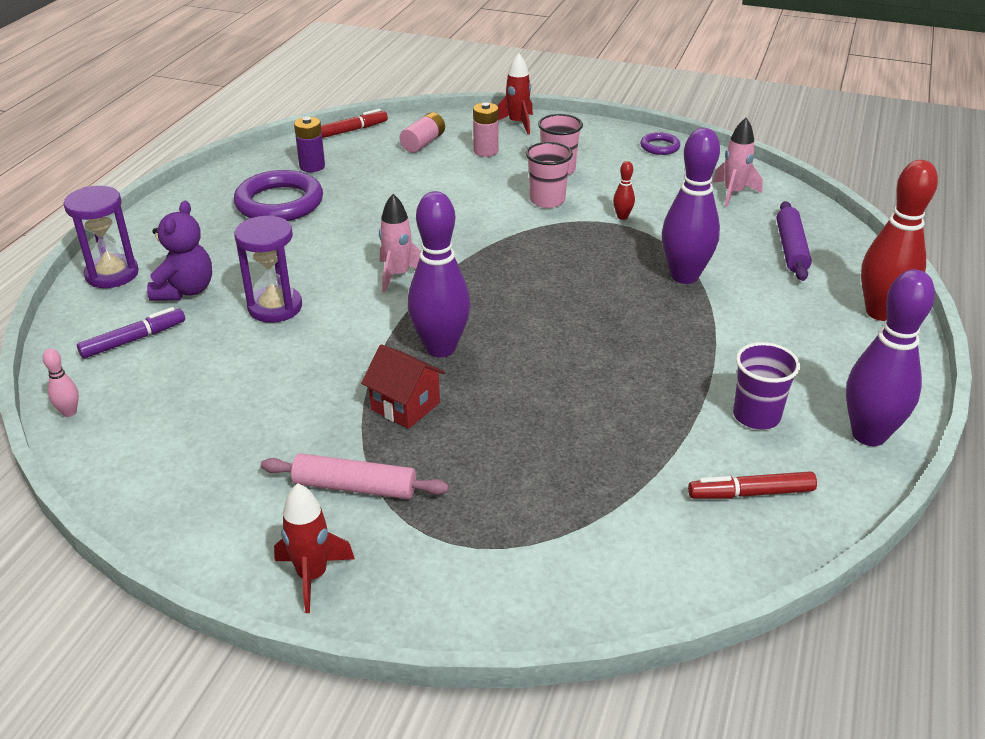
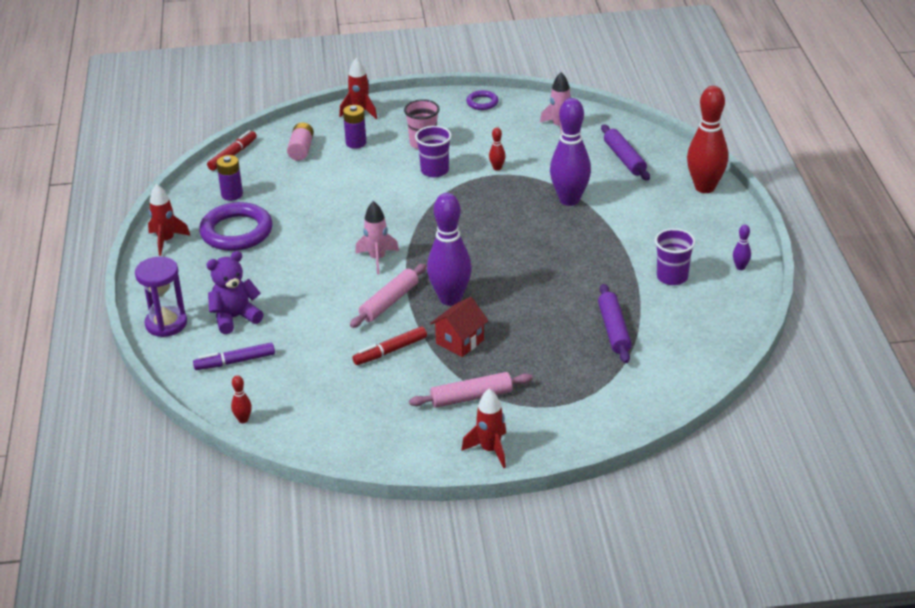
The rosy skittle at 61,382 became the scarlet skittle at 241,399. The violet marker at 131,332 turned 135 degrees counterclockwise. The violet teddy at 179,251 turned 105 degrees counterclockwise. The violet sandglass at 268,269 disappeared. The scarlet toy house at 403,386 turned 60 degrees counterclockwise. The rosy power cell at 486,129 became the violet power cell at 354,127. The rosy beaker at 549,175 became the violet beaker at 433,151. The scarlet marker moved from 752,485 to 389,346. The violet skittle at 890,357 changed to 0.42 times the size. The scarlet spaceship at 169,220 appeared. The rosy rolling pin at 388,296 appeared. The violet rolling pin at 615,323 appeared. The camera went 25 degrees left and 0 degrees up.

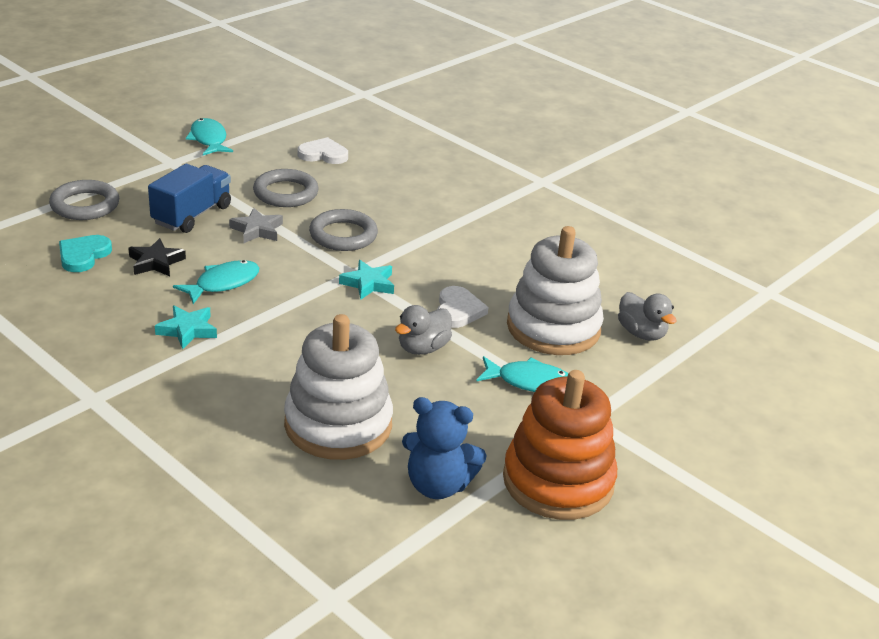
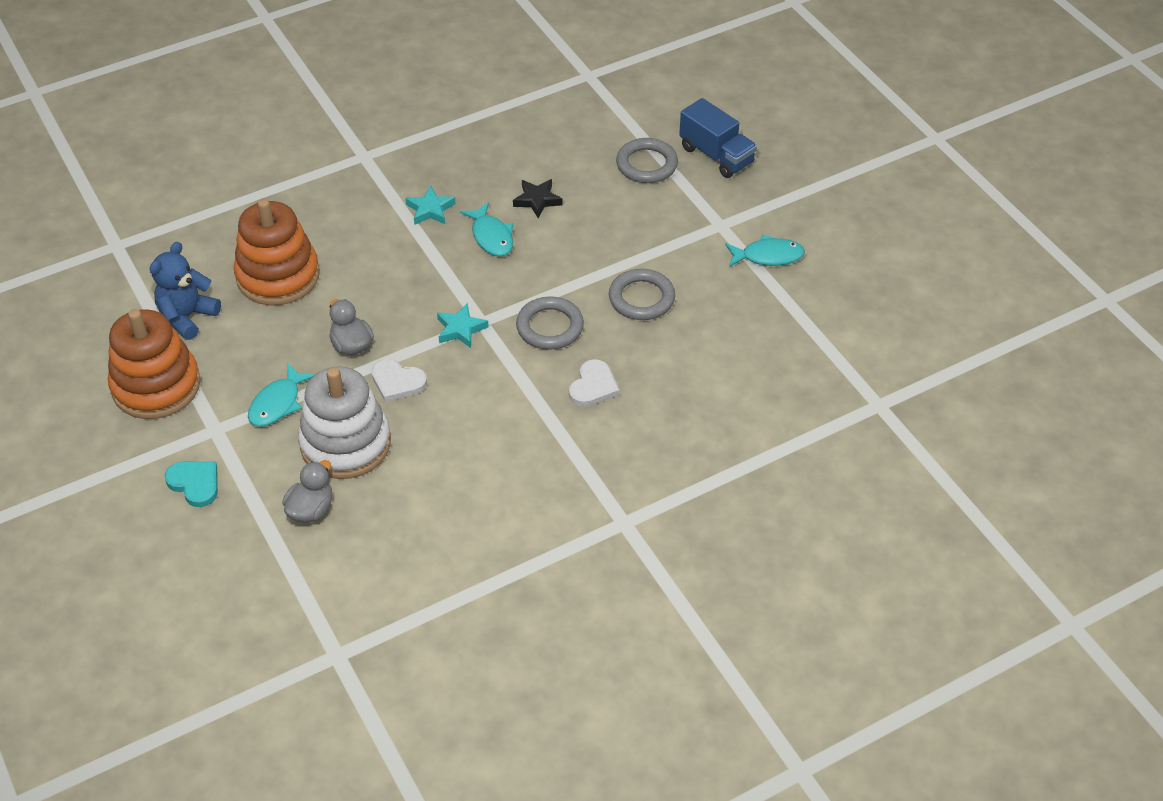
The teal love heart moved from 85,253 to 191,484. The cobalt truck moved from 189,198 to 718,138. The ash-grey five-pointed star at 256,225 disappeared. The white ring stacker at 338,387 became the orange-coloured ring stacker at 277,251. The white love heart moved from 323,150 to 594,383. The ash-grey rubber duck at 647,316 turned 135 degrees clockwise. The camera went 110 degrees right and 15 degrees up.

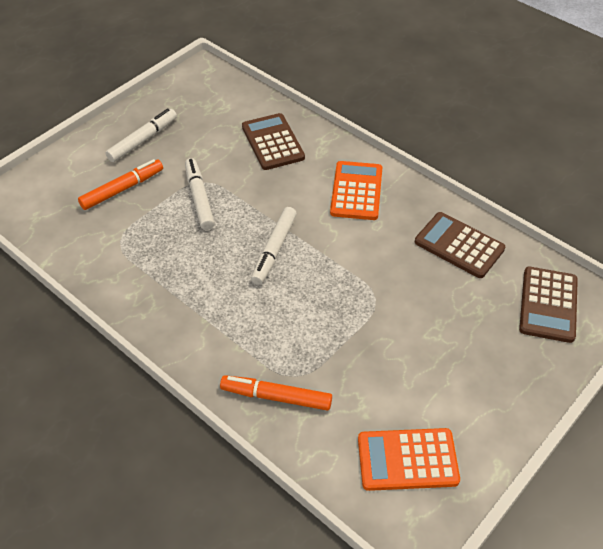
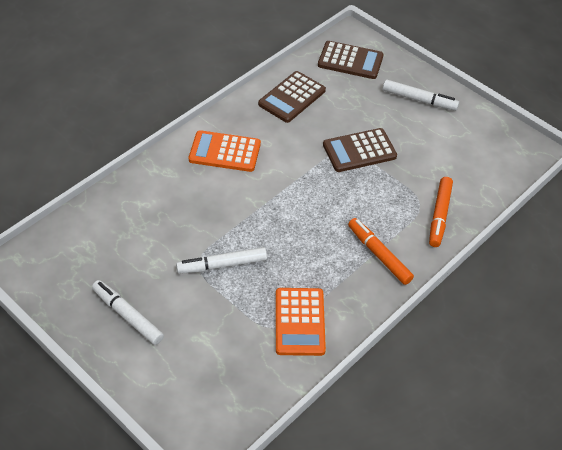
The orange-coloured marker moved from 120,184 to 381,251. The brown calculator moved from 273,141 to 360,150. The white marker moved from 274,246 to 421,95. The orange-coloured calculator moved from 409,459 to 301,322. The camera went 90 degrees left and 0 degrees up.

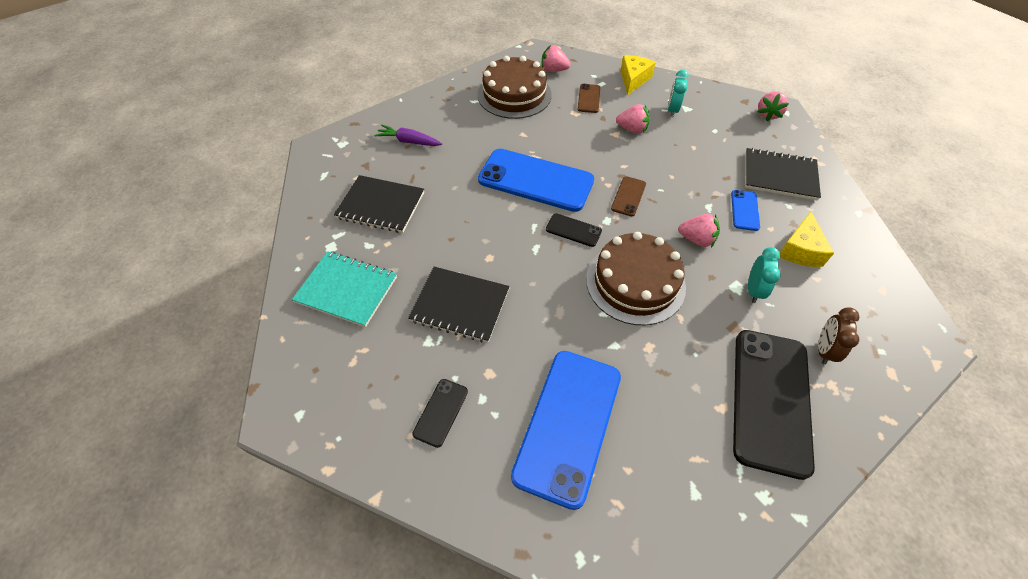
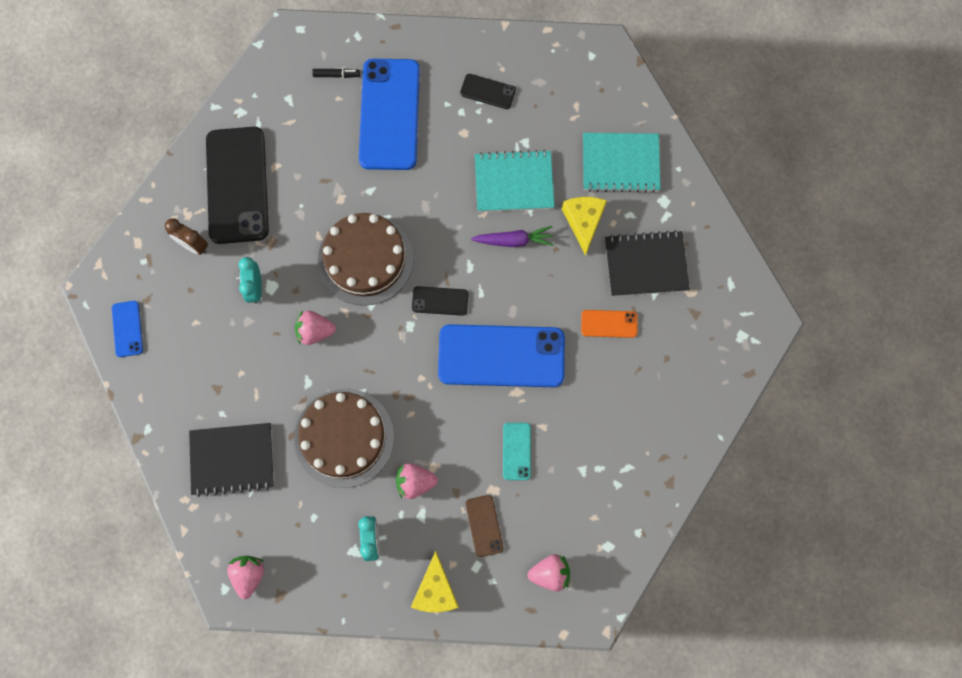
The violet toy carrot moved from 408,135 to 512,236. The jet-black notepad at 459,305 became the teal notepad at 515,181. The jet-black mobile phone at 440,413 turned 75 degrees counterclockwise. The brown cake moved from 514,87 to 344,438. The brown mobile phone at 628,196 disappeared. The cobalt mobile phone moved from 745,210 to 127,329. The bright yellow cheese moved from 807,239 to 584,226. The brown bedside clock at 838,336 turned 120 degrees clockwise. The jet-black marker at 336,73 appeared. The teal mobile phone at 517,451 appeared. The orange-coloured mobile phone at 609,324 appeared. The camera went 160 degrees right and 20 degrees up.

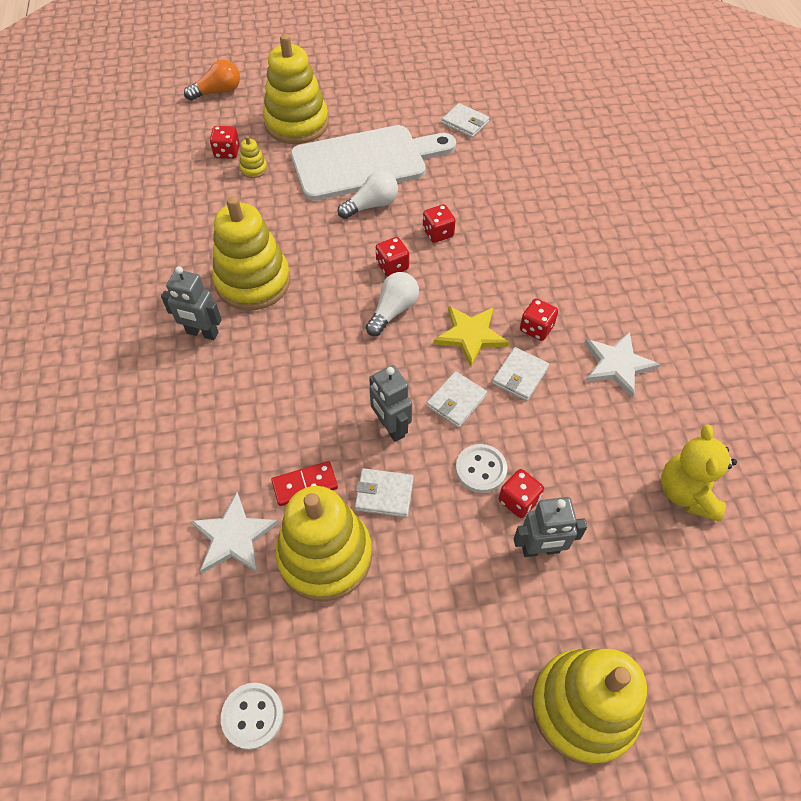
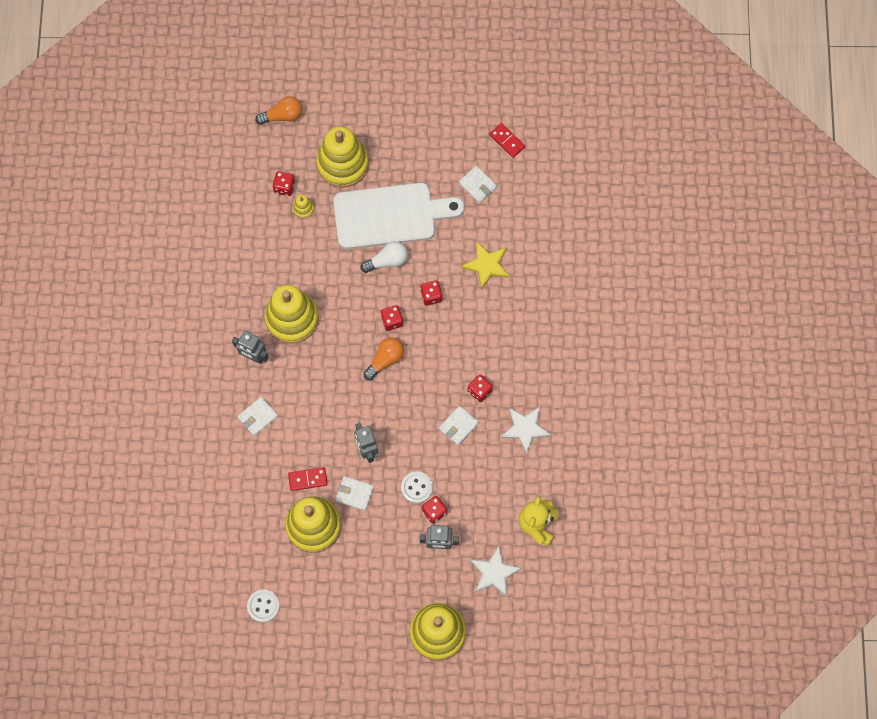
The white five-pointed star moved from 234,532 to 496,571. The white bulb at 392,304 became the orange-coloured bulb at 383,358. The white wallet moved from 456,399 to 257,416. The bright yellow five-pointed star moved from 471,336 to 485,265. The scarlet domino piece at 507,140 appeared. The camera went 10 degrees right and 15 degrees up.

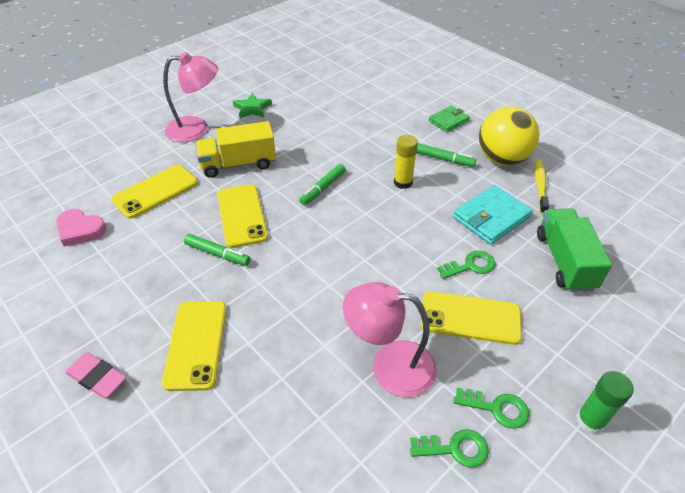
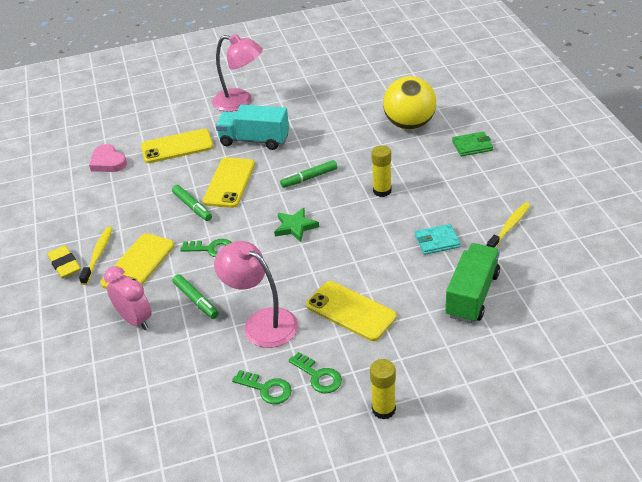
The rosy gum eraser at 95,375 became the bright yellow gum eraser at 64,261. The bright yellow truck at 236,149 became the teal truck at 252,127. The emerald five-pointed star moved from 252,106 to 296,224. The emerald marker moved from 446,155 to 196,296. The emerald door key moved from 466,265 to 206,248. The teal wallet at 493,215 changed to 0.63 times the size. The bright yellow ball moved from 509,136 to 409,103. The emerald glue stick at 605,402 became the bright yellow glue stick at 383,389. The bright yellow tooth brush at 96,256 appeared. The rosy bedside clock at 128,298 appeared. The camera went 30 degrees right and 5 degrees down.

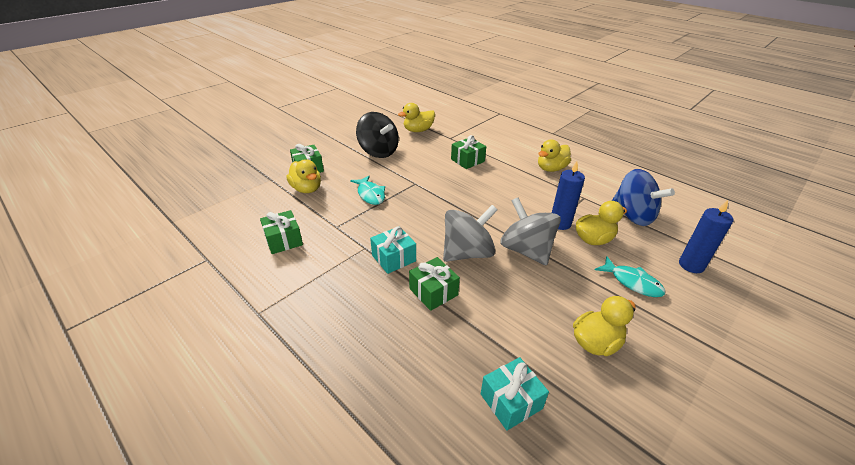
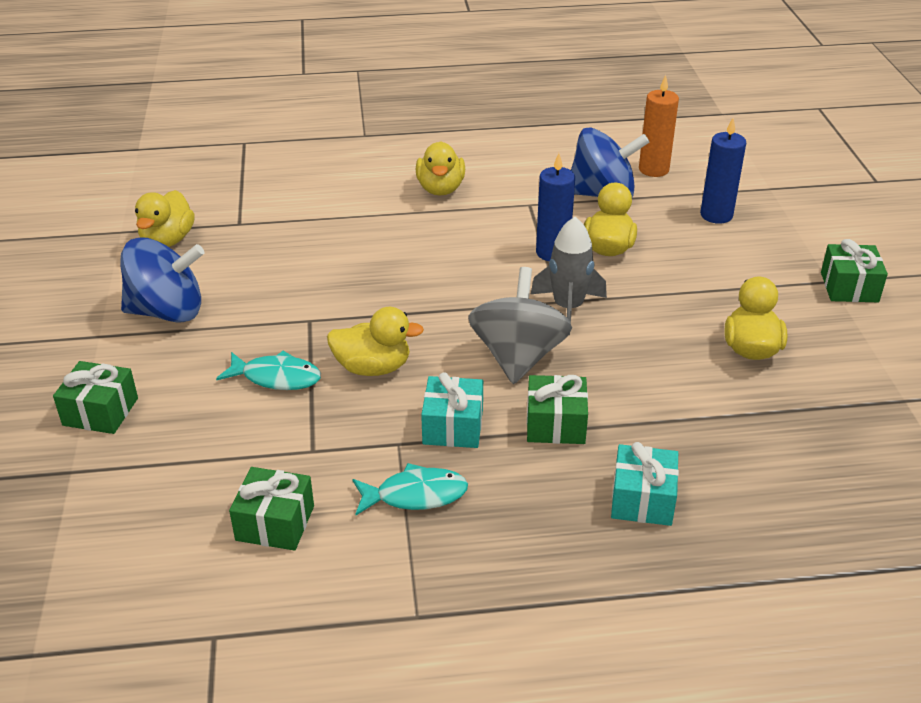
The bright yellow rubber duck moved from 303,176 to 375,341. The jet-black whirligig at 377,135 became the cobalt whirligig at 162,280. The emerald wrapped gift moved from 468,152 to 854,270. The teal wrapped gift moved from 515,394 to 645,484. The ash-grey whirligig at 530,231 was replaced by the ash-grey spaceship at 569,276. The teal toy fish moved from 630,276 to 410,489. The orange-coloured wax candle at 659,126 appeared. The camera went 50 degrees left and 0 degrees up.

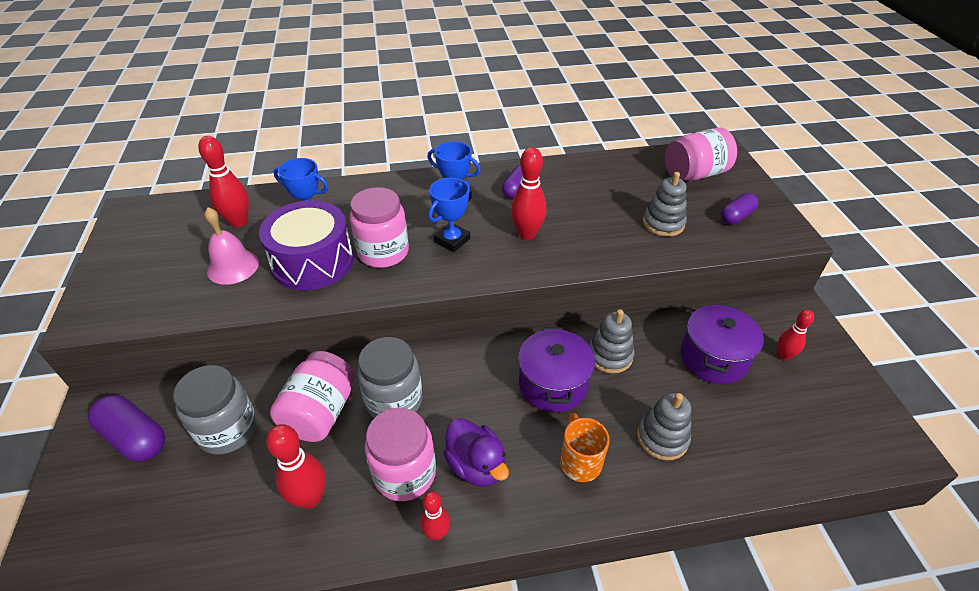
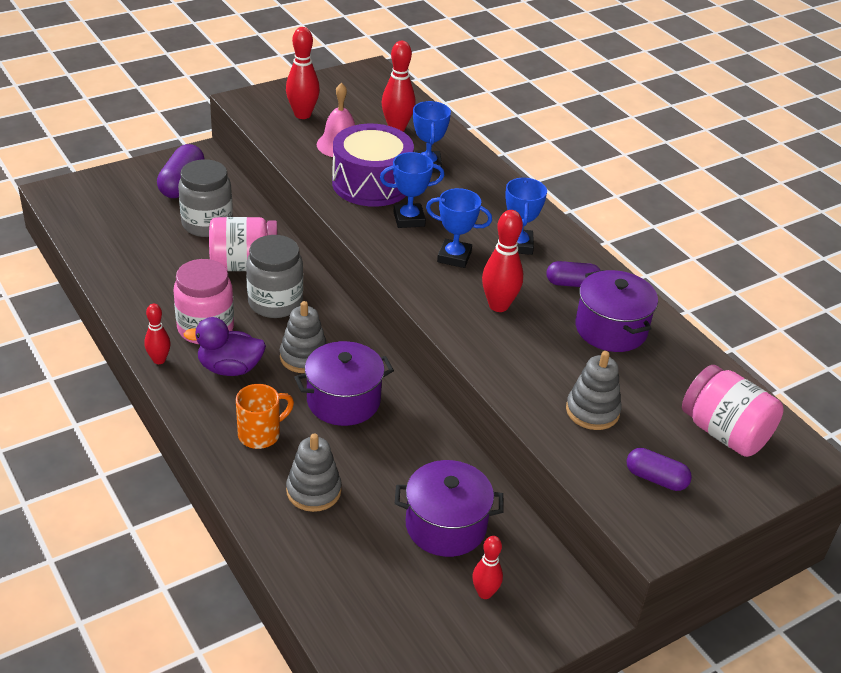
The scarlet skittle moved from 296,466 to 303,73. The rosy jar at 379,227 was replaced by the cobalt award cup at 412,190. The violet rubber duck at 476,452 turned 60 degrees clockwise. The ash-grey ring stacker moved from 612,341 to 303,337. The violet pot at 616,311 appeared. The camera went 65 degrees right and 5 degrees down.

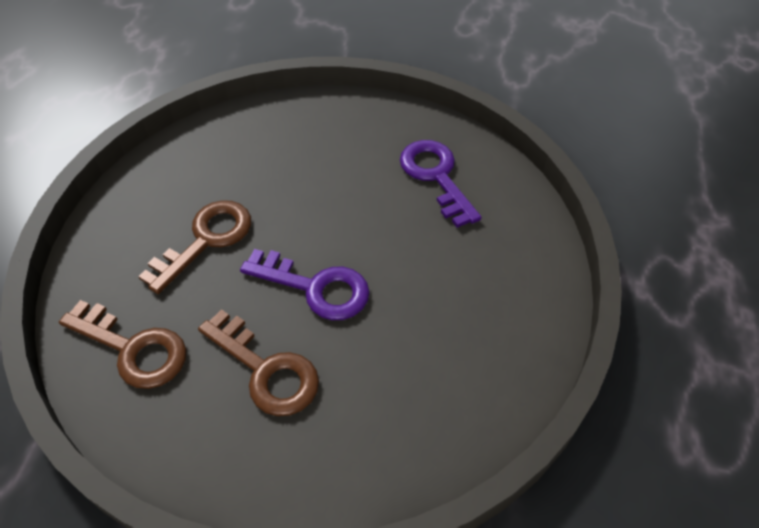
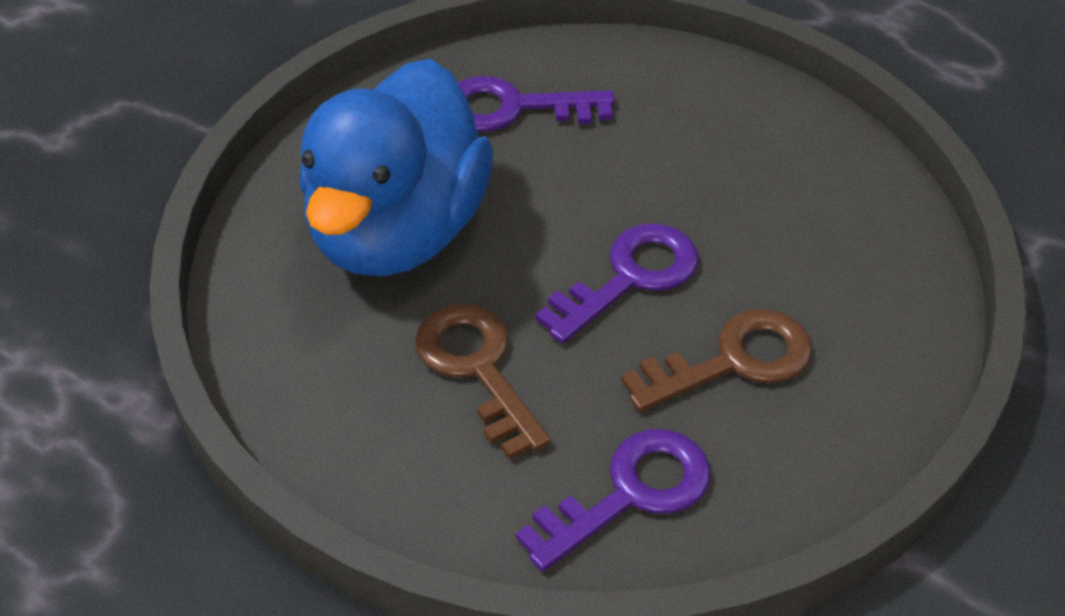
The brown door key at 122,344 became the violet door key at 613,500. The cobalt rubber duck at 396,167 appeared. The camera went 65 degrees left and 5 degrees down.

